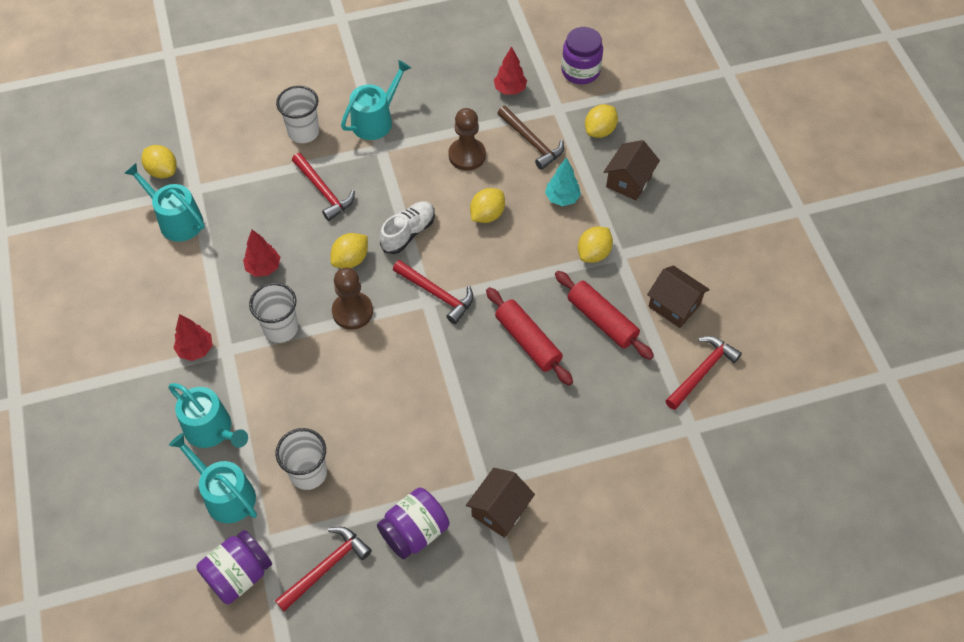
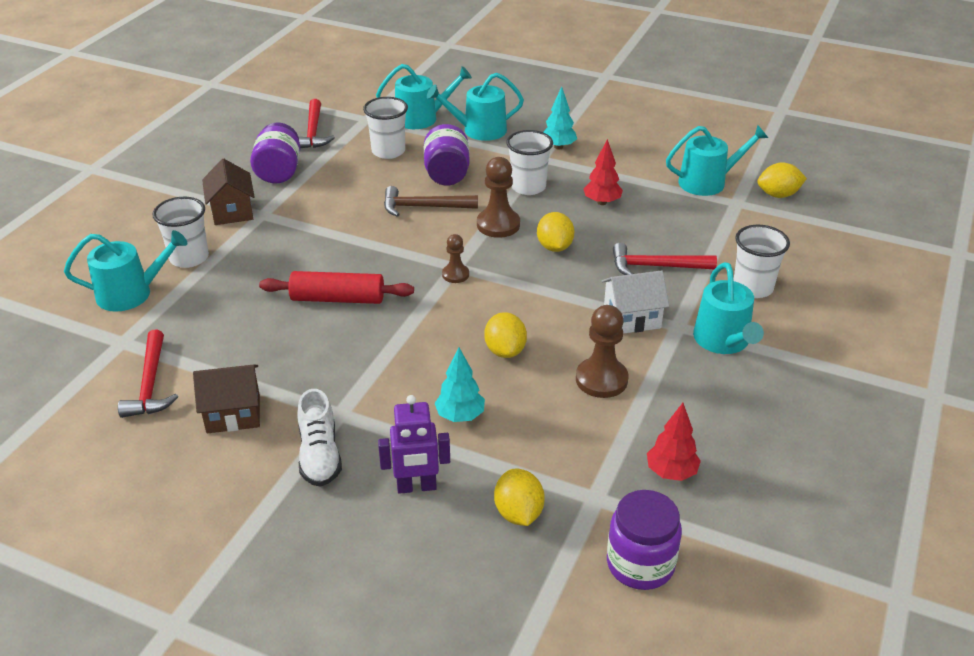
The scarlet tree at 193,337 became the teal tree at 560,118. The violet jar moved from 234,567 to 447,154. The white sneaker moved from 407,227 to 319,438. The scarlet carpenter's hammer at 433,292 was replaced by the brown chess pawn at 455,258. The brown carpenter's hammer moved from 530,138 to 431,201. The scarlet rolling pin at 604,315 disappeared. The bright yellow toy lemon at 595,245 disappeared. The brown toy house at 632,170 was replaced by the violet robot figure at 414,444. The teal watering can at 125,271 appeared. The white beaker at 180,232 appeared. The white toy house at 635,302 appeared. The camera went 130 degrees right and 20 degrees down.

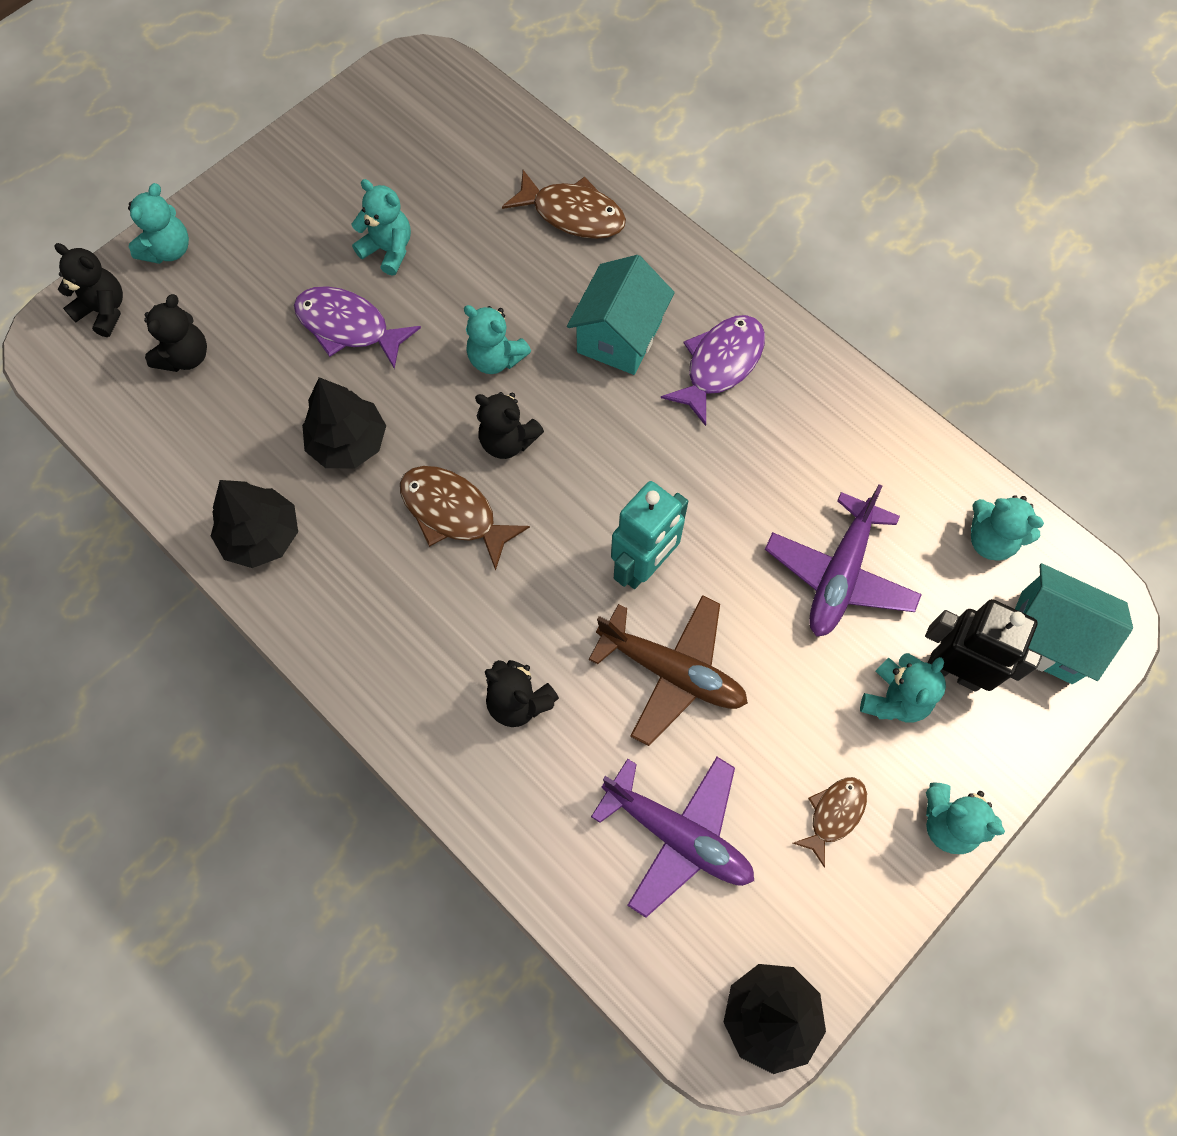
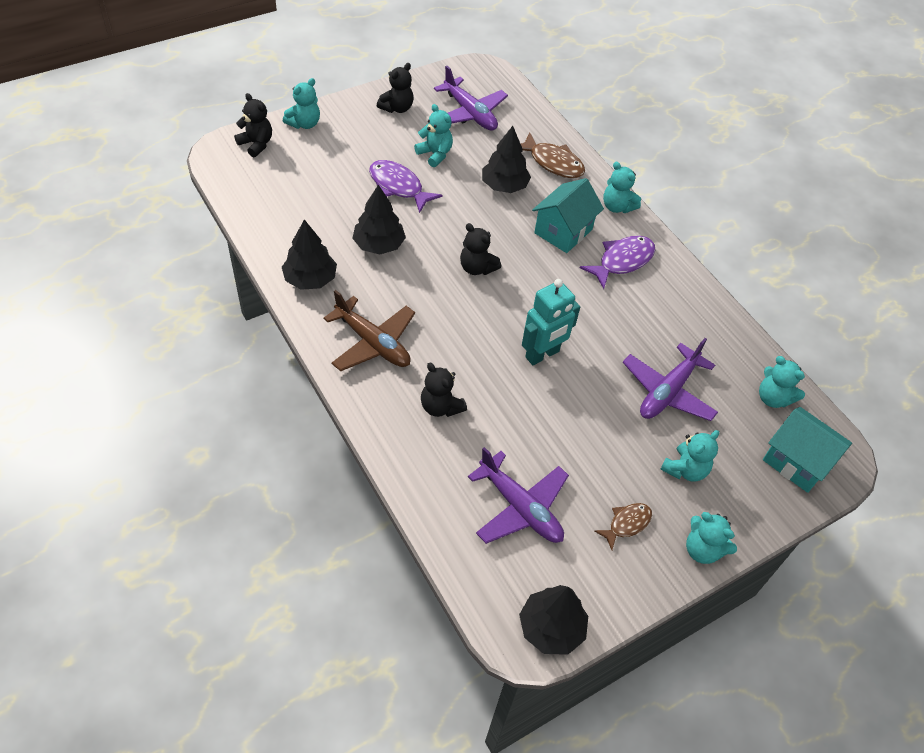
The jet-black teddy moved from 175,333 to 395,88. The brown toy fish at 465,518 disappeared. The teal teddy moved from 497,339 to 622,187. The brown plane moved from 668,670 to 369,330. The jet-black robot figure at 983,645 disappeared. The violet plane at 471,98 appeared. The jet-black tree at 506,159 appeared. The camera went 10 degrees right and 15 degrees down.

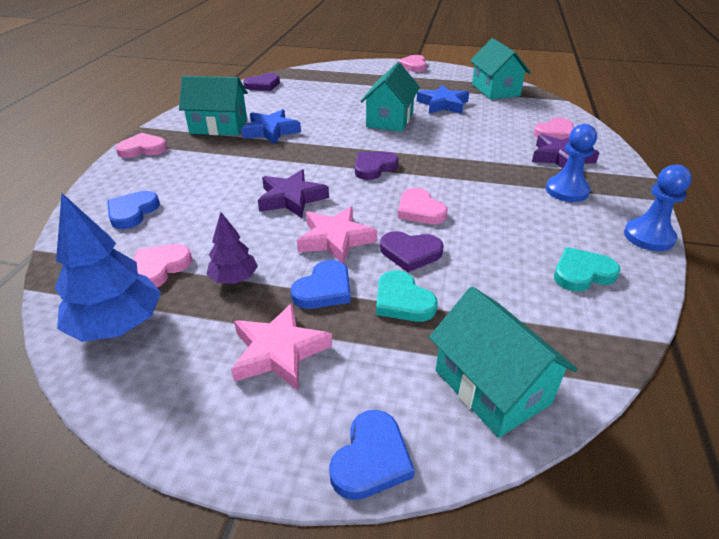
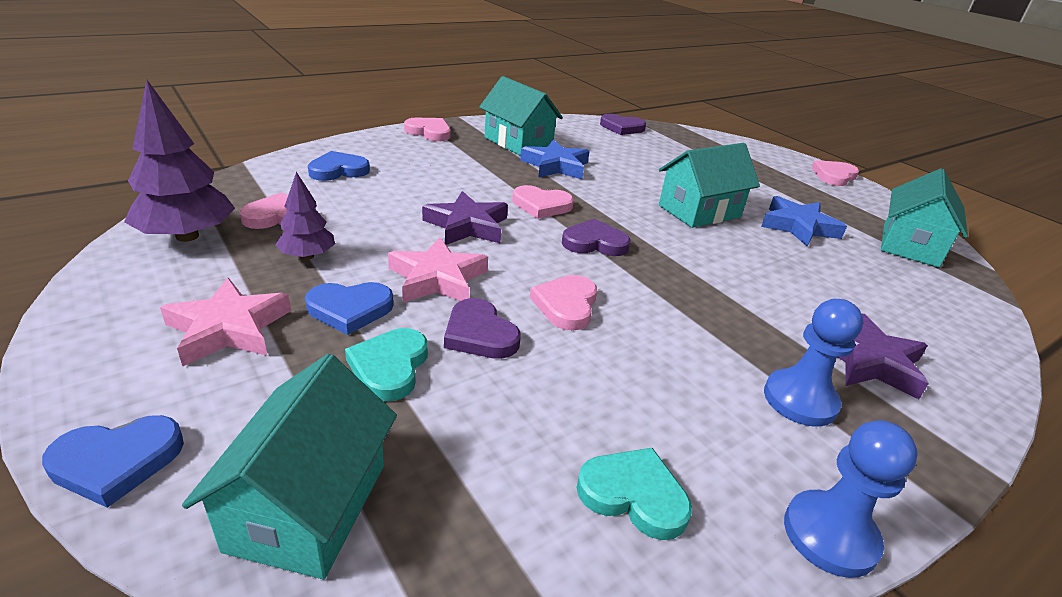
The cobalt tree at 108,267 became the violet tree at 179,161. The rosy love heart moved from 553,128 to 543,202. The camera went 40 degrees right and 5 degrees down.

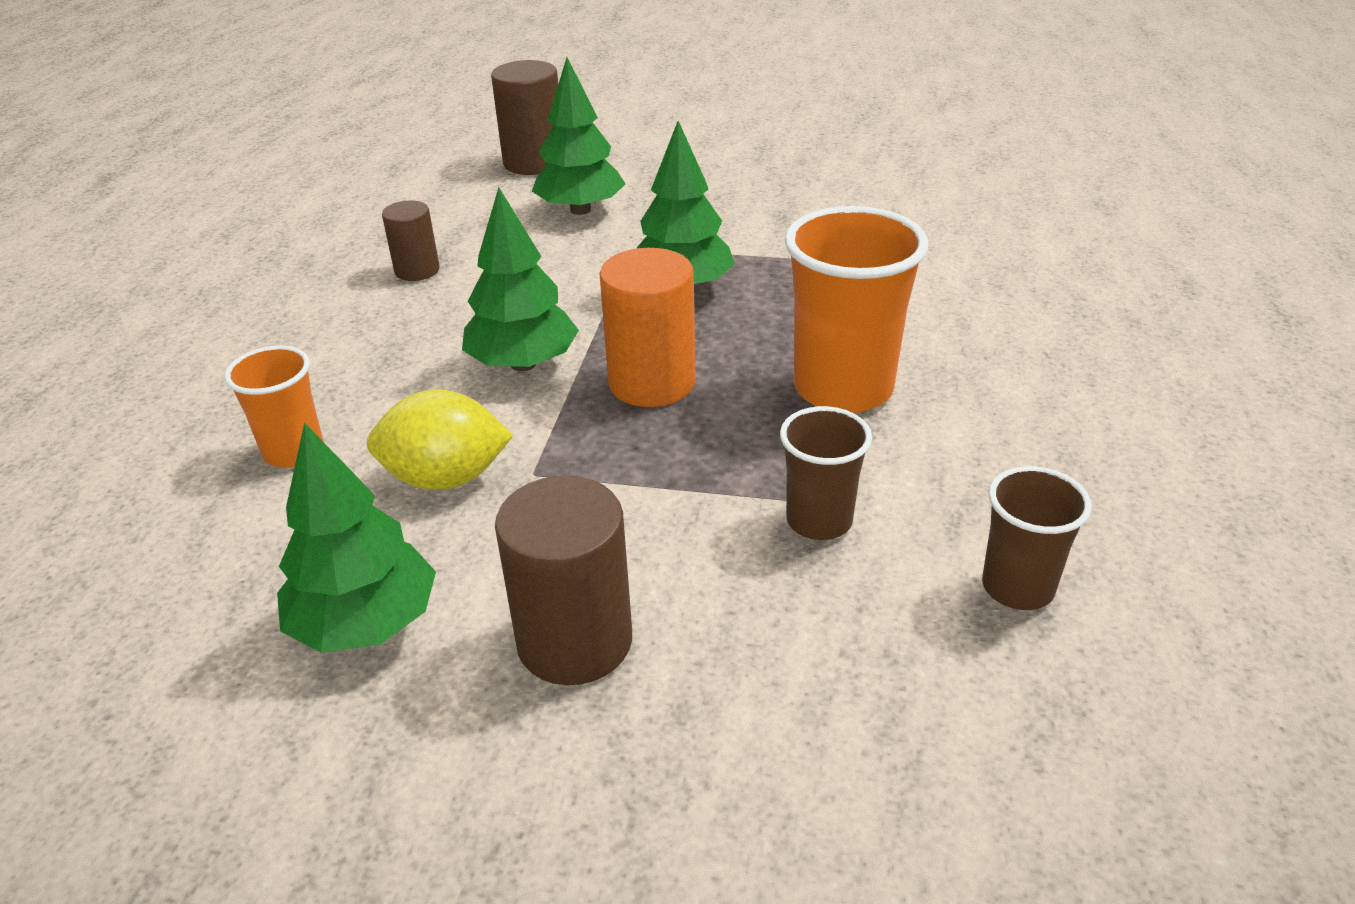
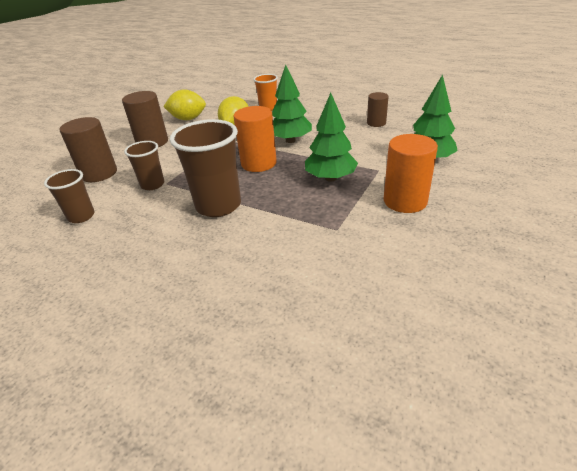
The emerald tree at 356,537 was replaced by the bright yellow toy lemon at 184,104. The brown solid cylinder moved from 524,117 to 88,149. The orange-coloured beaker at 856,309 became the brown beaker at 205,168. The orange-coloured solid cylinder at 411,173 appeared. The camera went 110 degrees right and 0 degrees up.

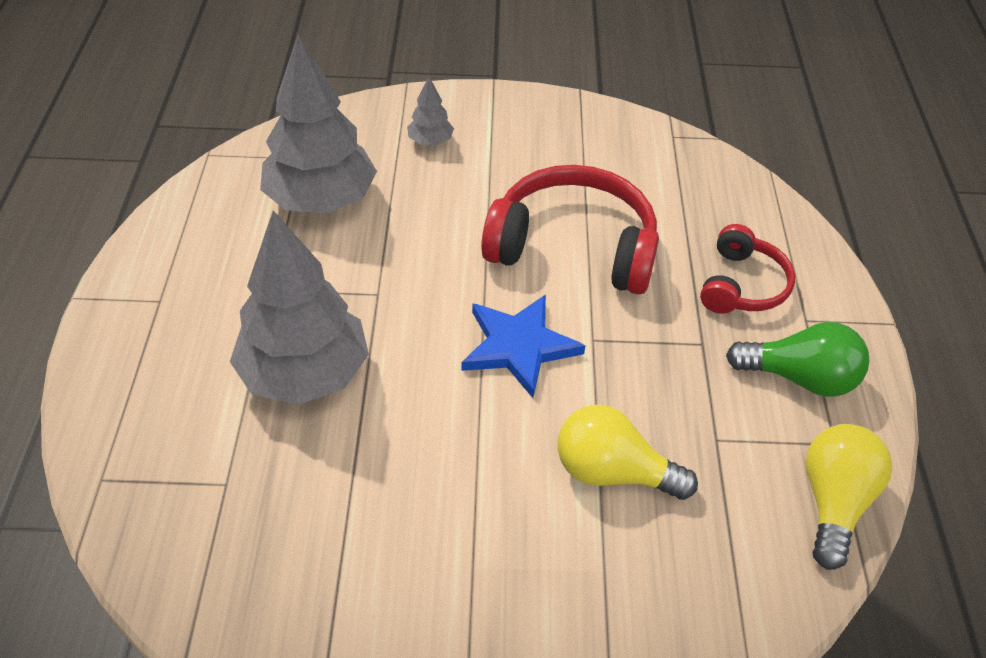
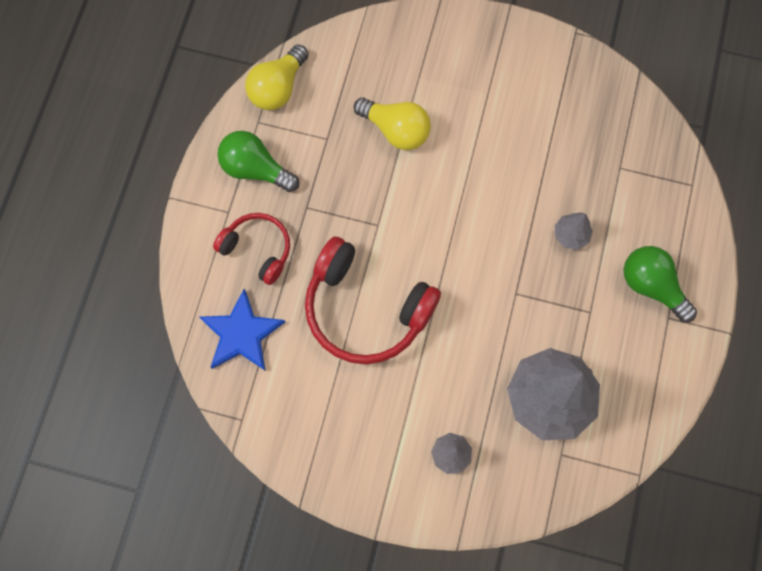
The ash-grey tree at 299,308 changed to 0.44 times the size. The cobalt five-pointed star moved from 523,346 to 242,330. The scarlet headset at 747,268 turned 90 degrees clockwise. The emerald bulb at 660,284 appeared. The camera went 165 degrees left and 25 degrees up.

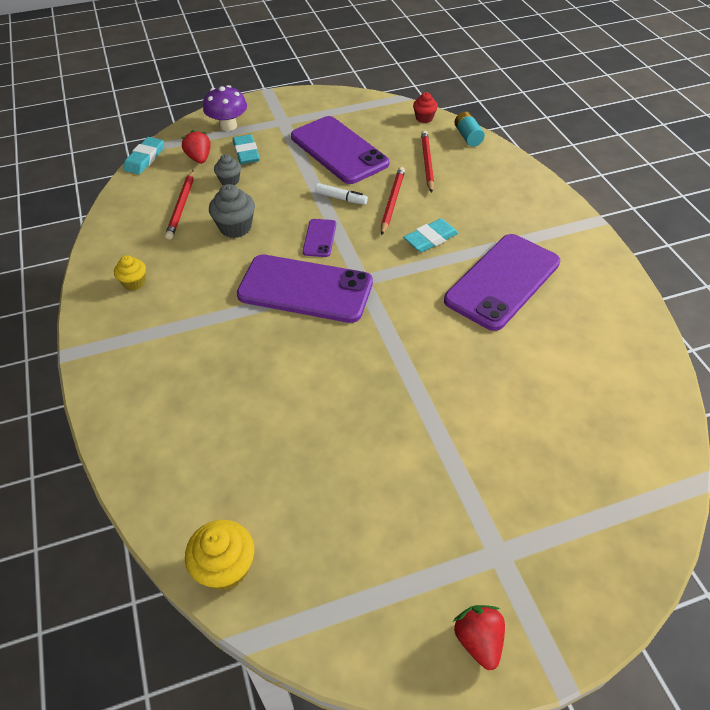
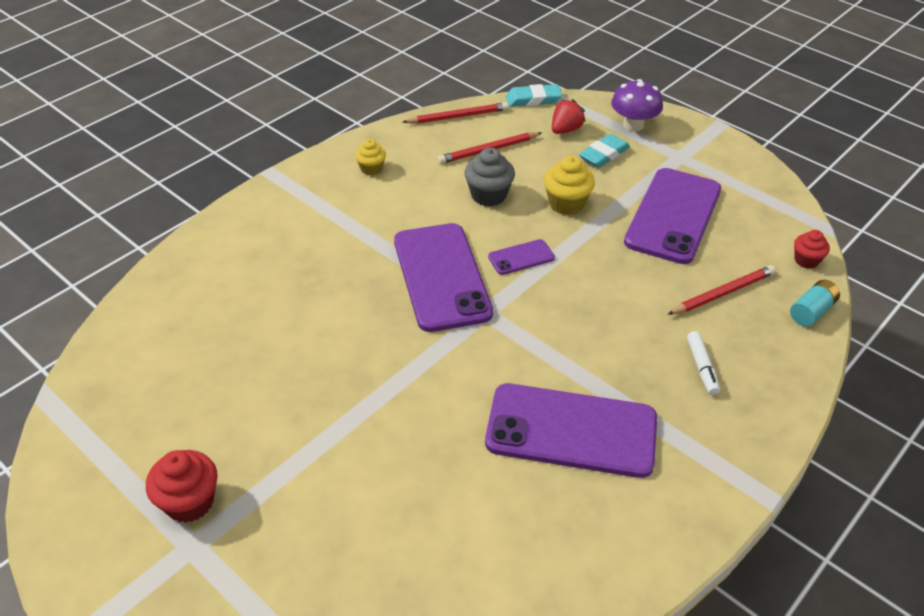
The bright yellow muffin moved from 219,555 to 569,185. The ash-grey muffin at 227,169 disappeared. The white marker moved from 341,194 to 703,363. The scarlet wooden pencil moved from 393,201 to 456,113. The teal gum eraser at 431,235 disappeared. The scarlet toy strawberry at 479,637 disappeared. The scarlet muffin at 182,486 appeared. The camera went 60 degrees right and 5 degrees down.

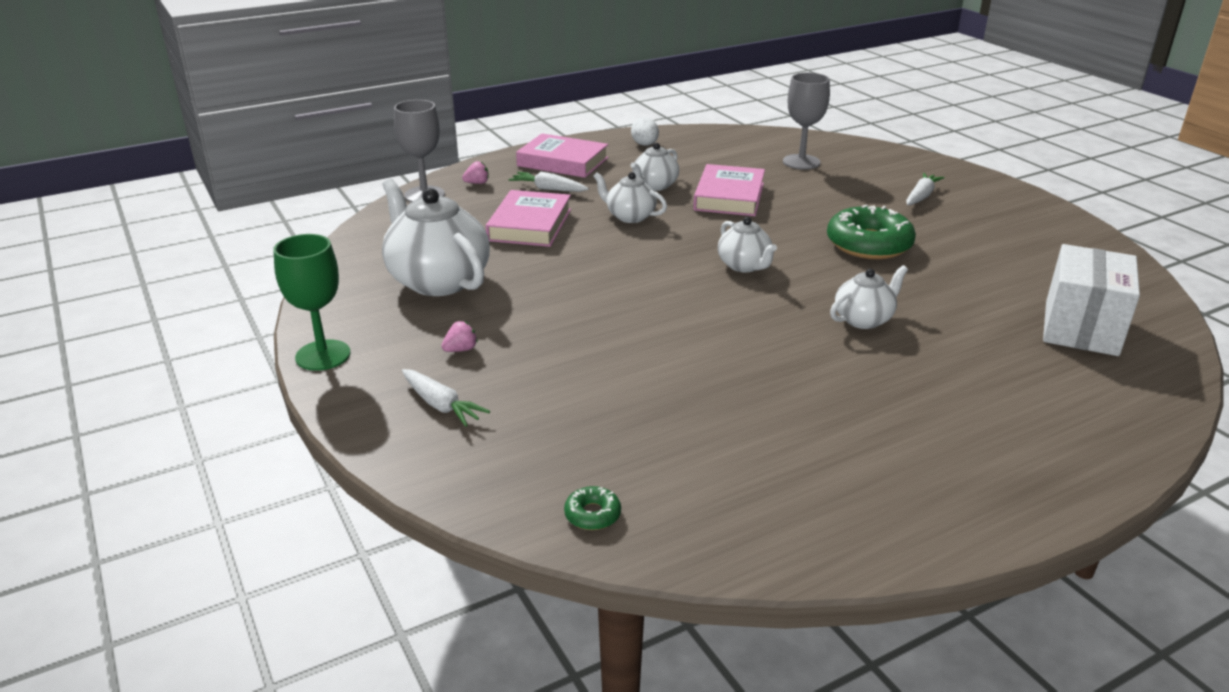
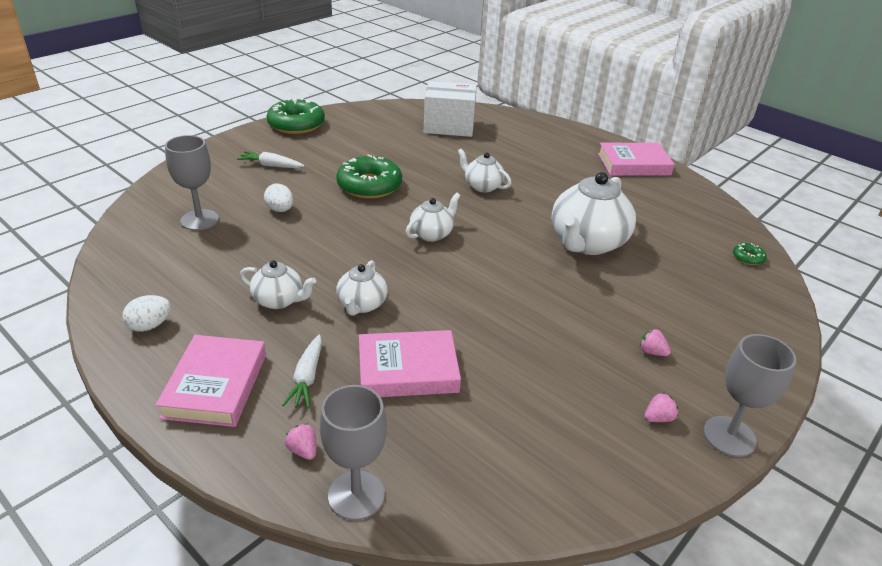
The emerald goblet at 312,302 became the ash-grey goblet at 749,395. The white tea pot moved from 436,237 to 594,213. The white toy carrot at 446,398 disappeared. The rosy book moved from 729,190 to 636,159. The white egg shape at 278,197 appeared. The emerald doughnut at 296,116 appeared. The rosy toy strawberry at 661,407 appeared. The camera went 110 degrees left and 5 degrees up.

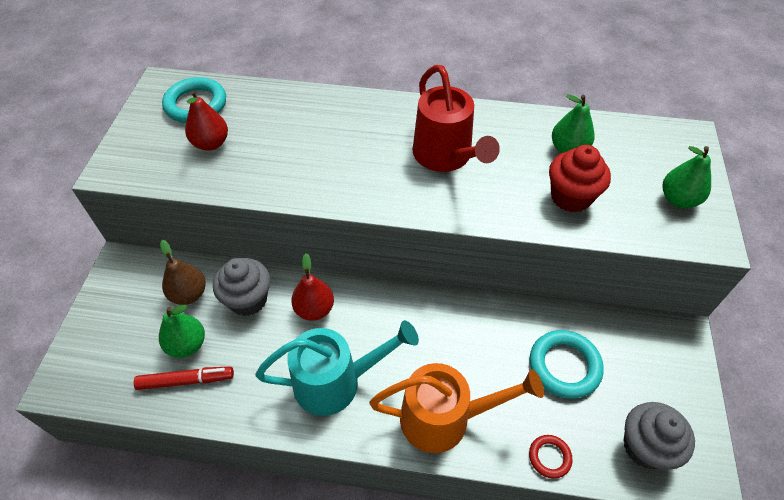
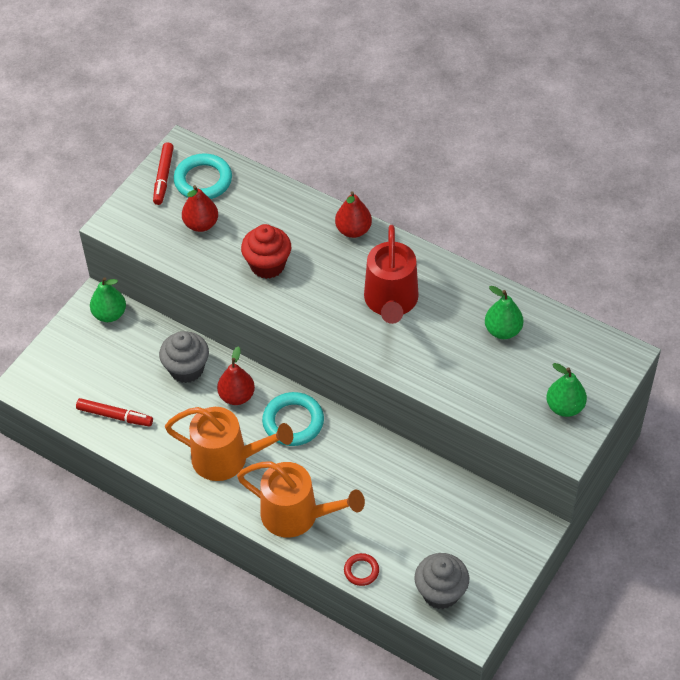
The emerald toy pear moved from 182,331 to 108,299. The brown toy pear at 183,272 disappeared. The teal watering can at 337,368 became the orange-coloured watering can at 229,444. The teal hoop moved from 567,364 to 293,419. The scarlet muffin moved from 580,179 to 266,251. The scarlet marker at 163,173 appeared. The scarlet toy pear at 353,214 appeared. The camera went 25 degrees right and 0 degrees up.

